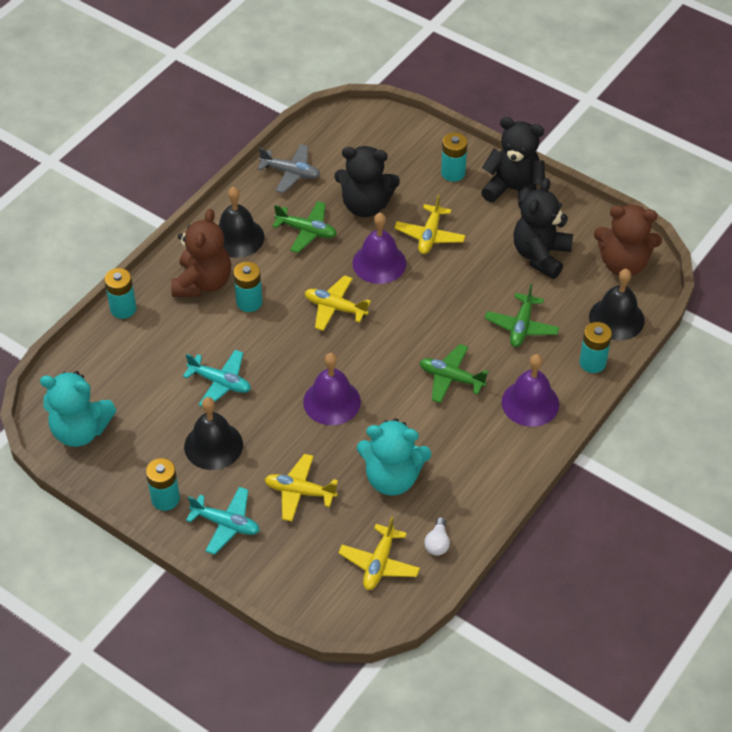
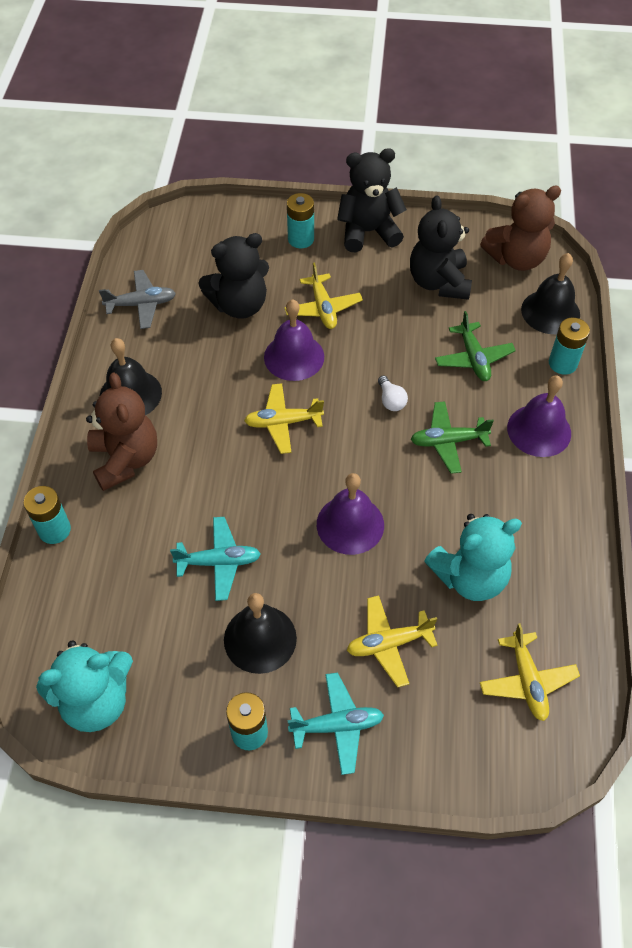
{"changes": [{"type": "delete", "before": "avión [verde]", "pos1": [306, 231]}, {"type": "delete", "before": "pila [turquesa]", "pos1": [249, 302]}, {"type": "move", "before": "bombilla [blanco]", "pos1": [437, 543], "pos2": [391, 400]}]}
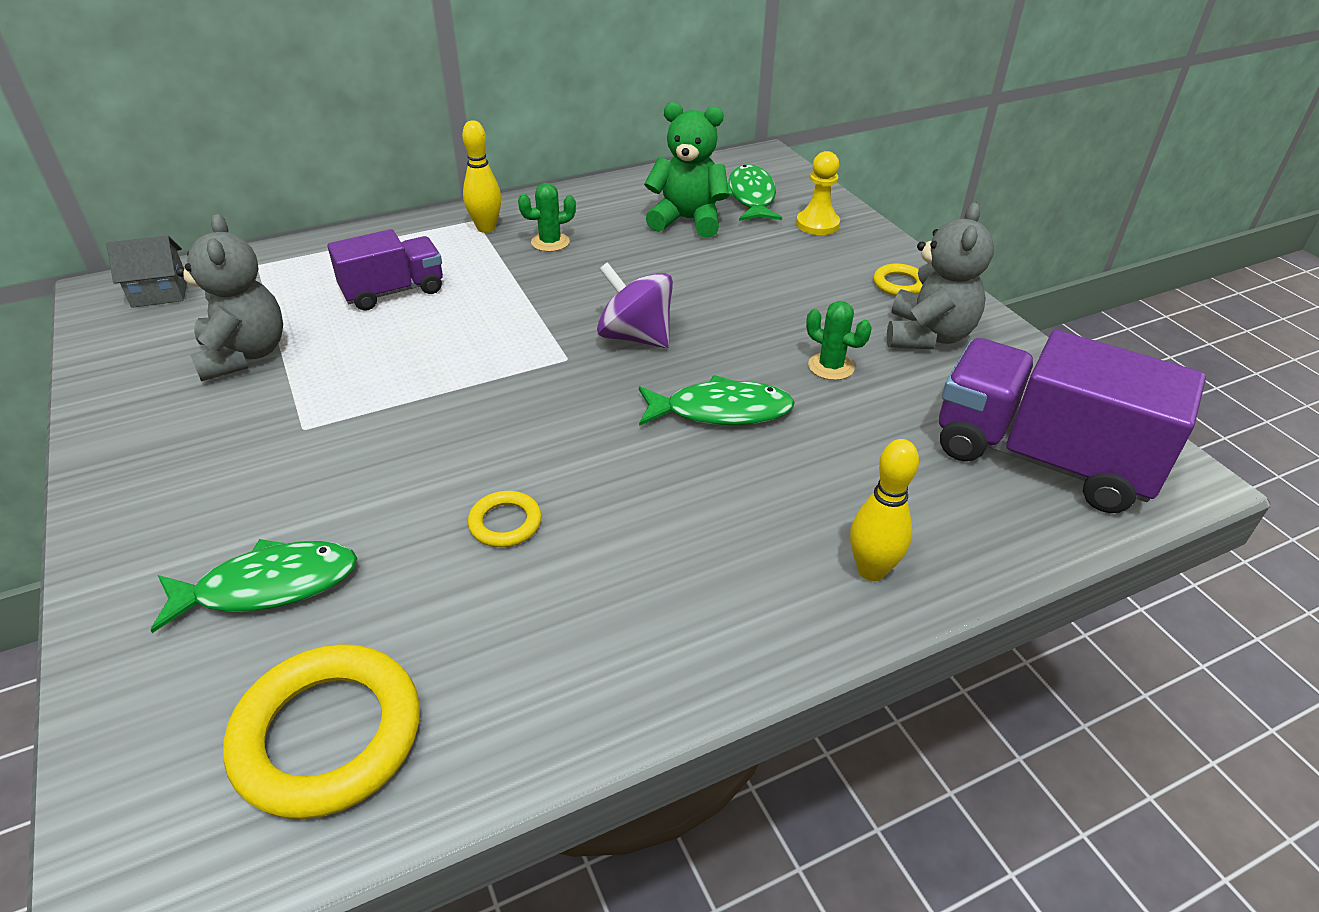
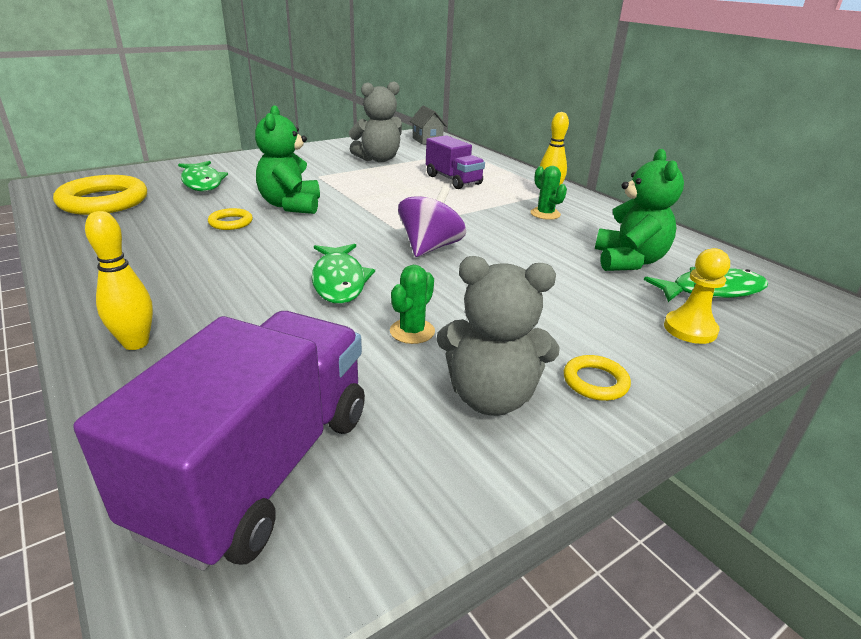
{"changes": [{"type": "insert", "after": "osito [verde]", "pos2": [291, 205]}]}
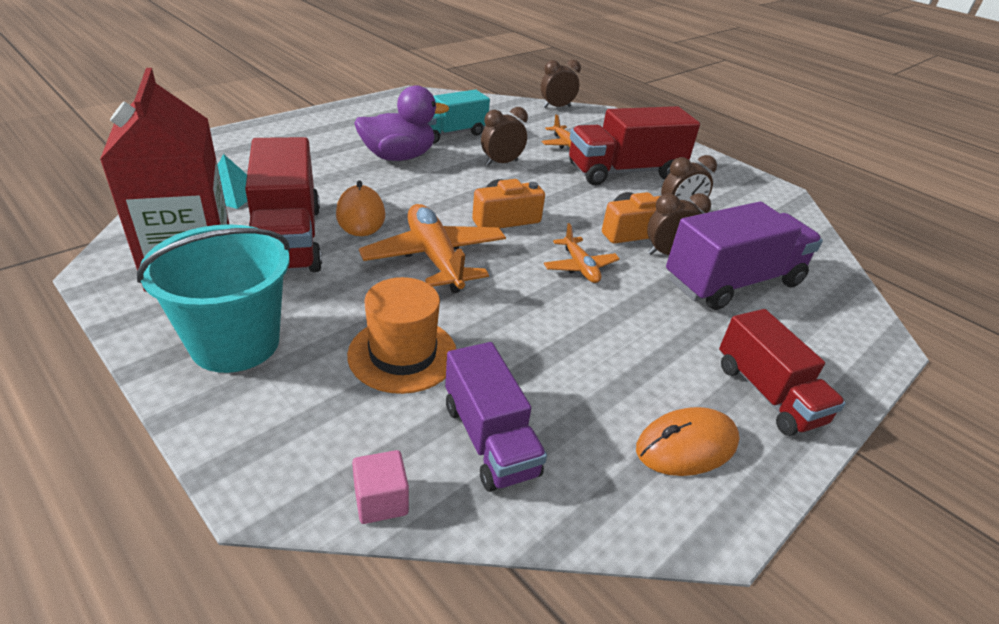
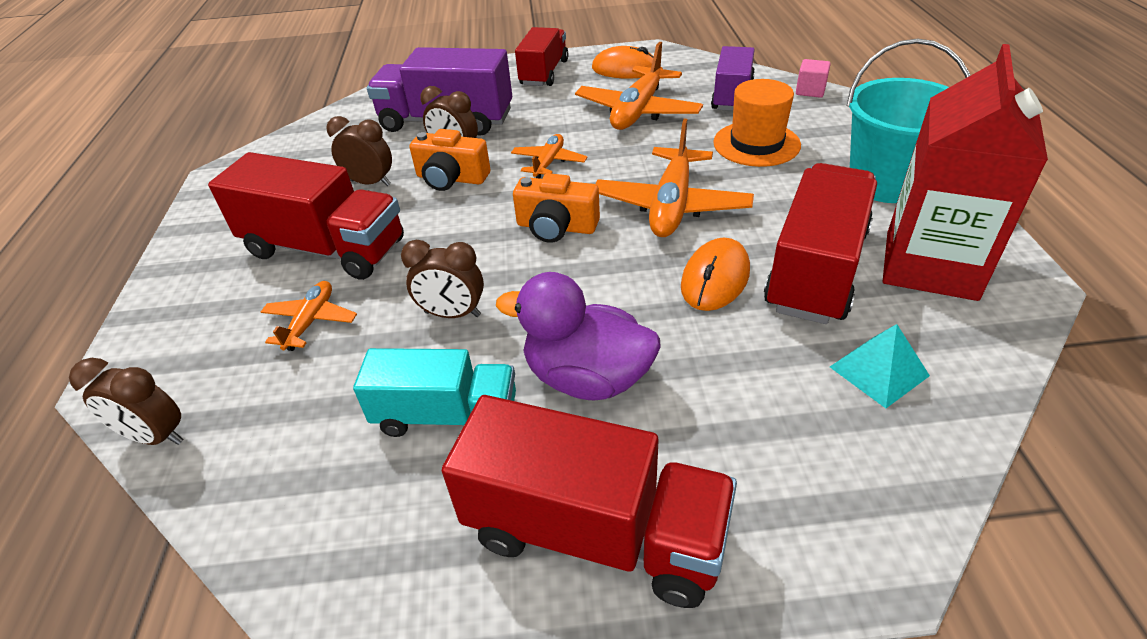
{"changes": [{"type": "insert", "after": "avión [naranja]", "pos2": [638, 111]}, {"type": "insert", "after": "camión [rojo]", "pos2": [594, 532]}]}
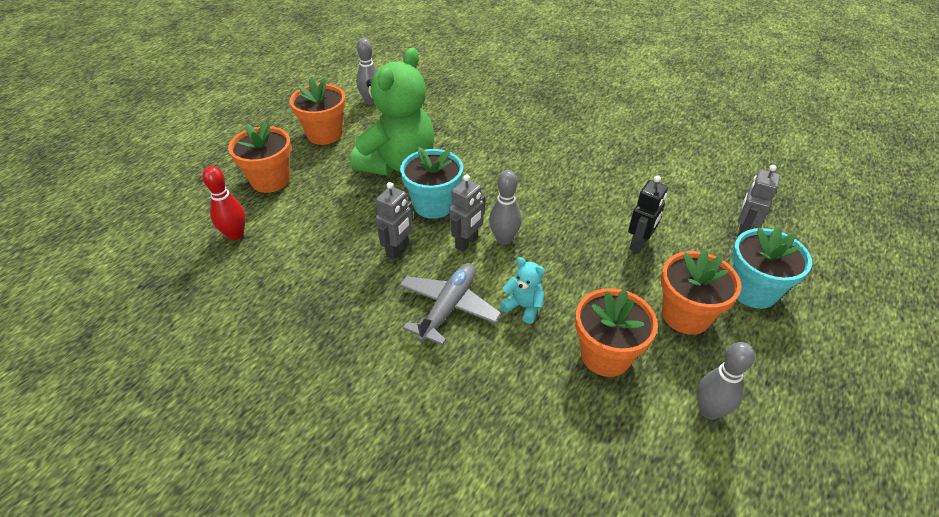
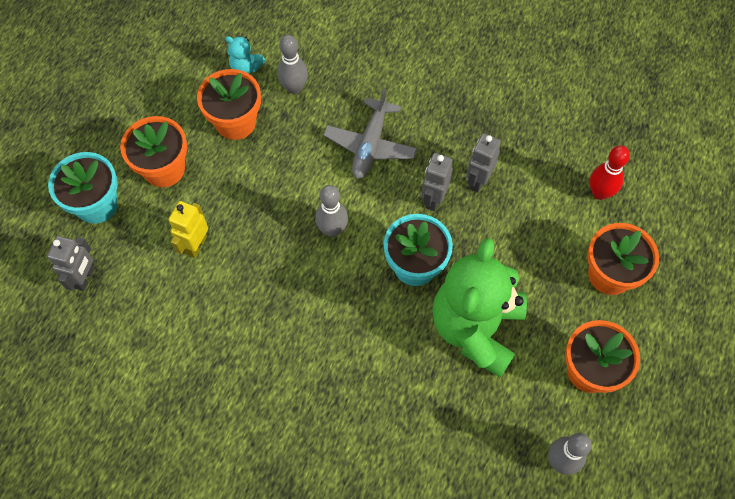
{"changes": [{"type": "move", "before": "robot [gris]", "pos1": [467, 243], "pos2": [478, 181]}, {"type": "recolor", "before": "robot [negro]", "after": "robot [amarillo]", "pos1": [639, 244], "pos2": [196, 245]}, {"type": "move", "before": "osito [turquesa]", "pos1": [523, 307], "pos2": [246, 67]}, {"type": "move", "before": "bolo [gris]", "pos1": [709, 410], "pos2": [294, 88]}]}
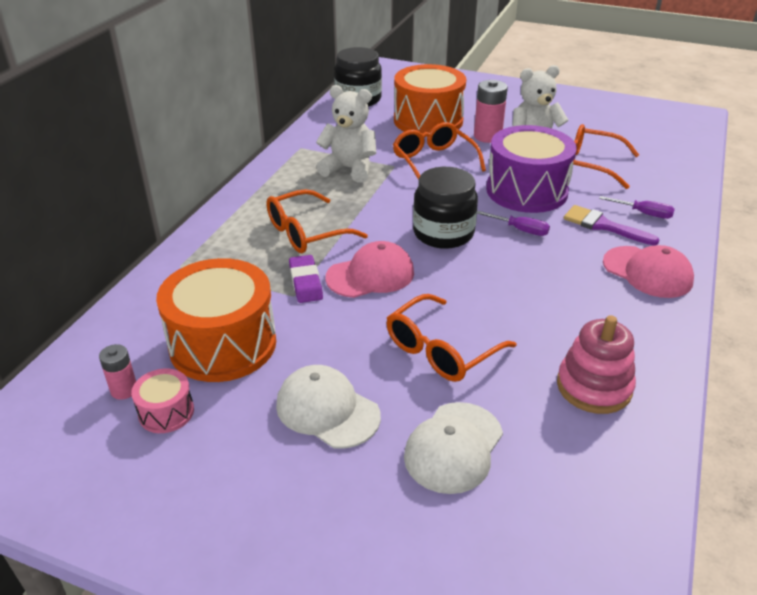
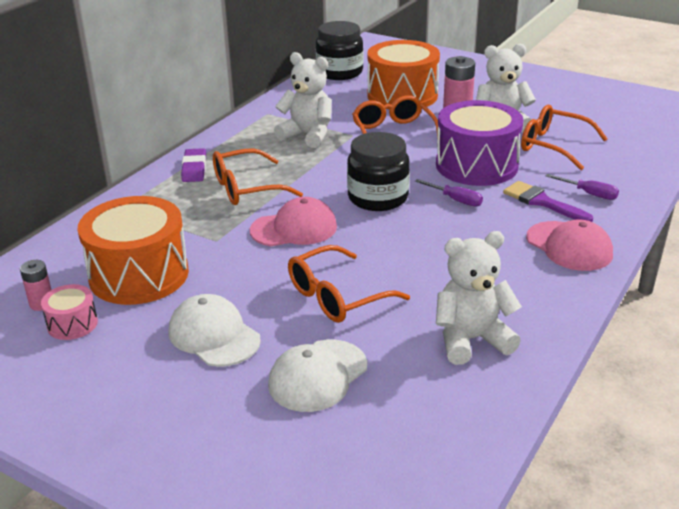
{"changes": [{"type": "move", "before": "goma de borrar [morado]", "pos1": [306, 282], "pos2": [194, 169]}, {"type": "replace", "before": "juguete apilable [rosa]", "after": "osito [blanco]", "pos1": [594, 387], "pos2": [471, 340]}]}
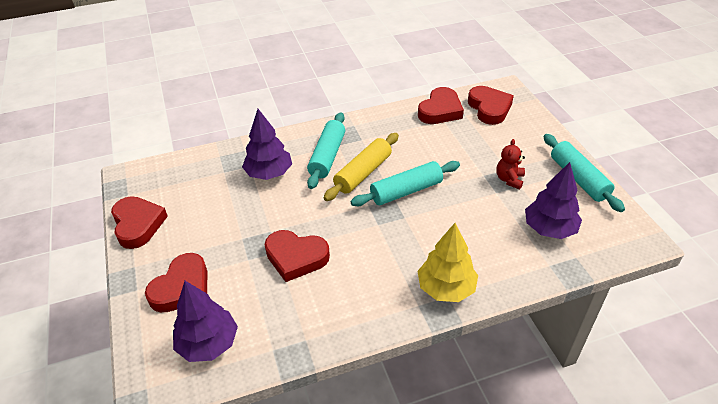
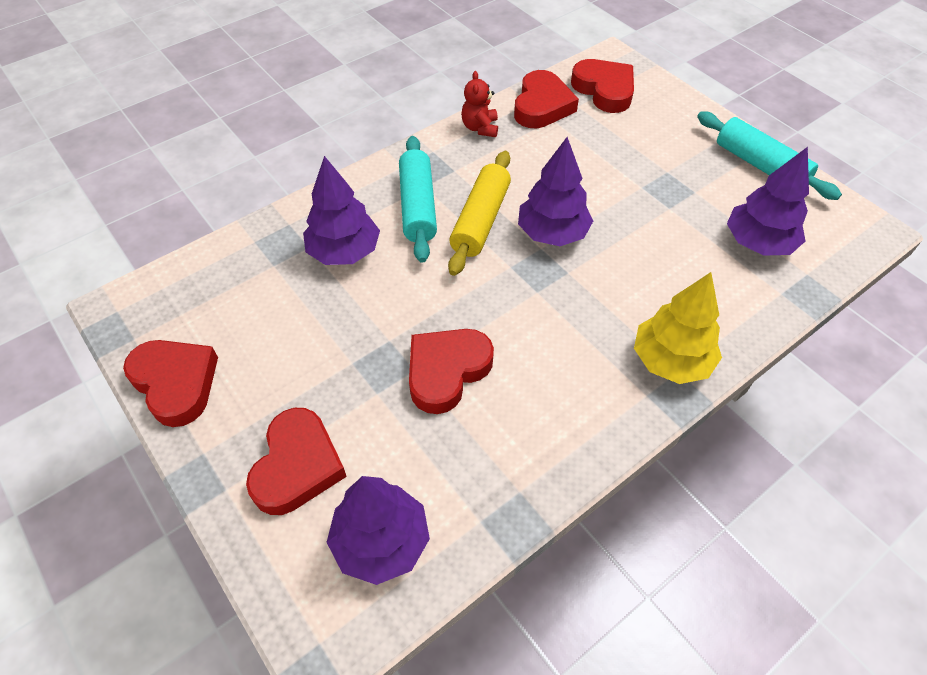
{"changes": [{"type": "move", "before": "osito [rojo]", "pos1": [509, 179], "pos2": [480, 128]}, {"type": "replace", "before": "rodillo [turquesa]", "after": "árbol [morado]", "pos1": [406, 191], "pos2": [552, 233]}, {"type": "rotate", "before": "corazón [rojo]", "pos1": [296, 257], "pos2": [446, 371], "turn": 135}]}
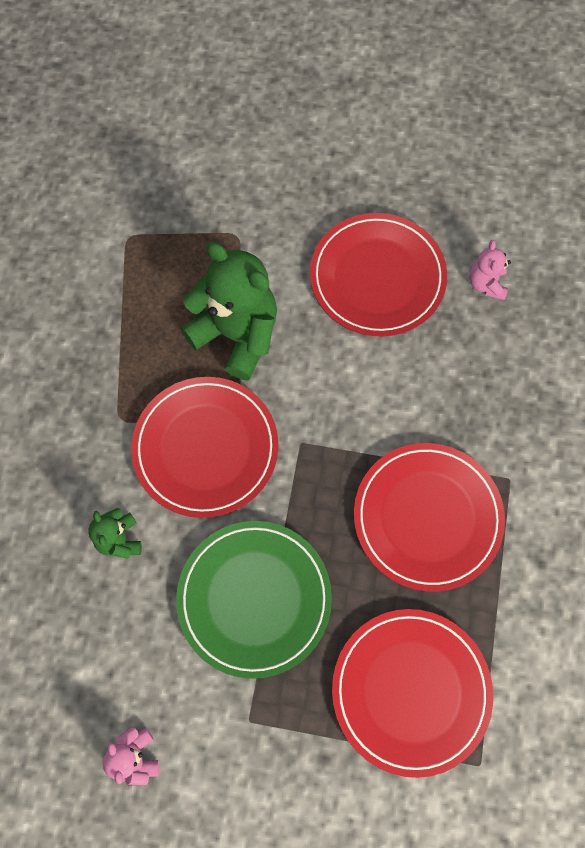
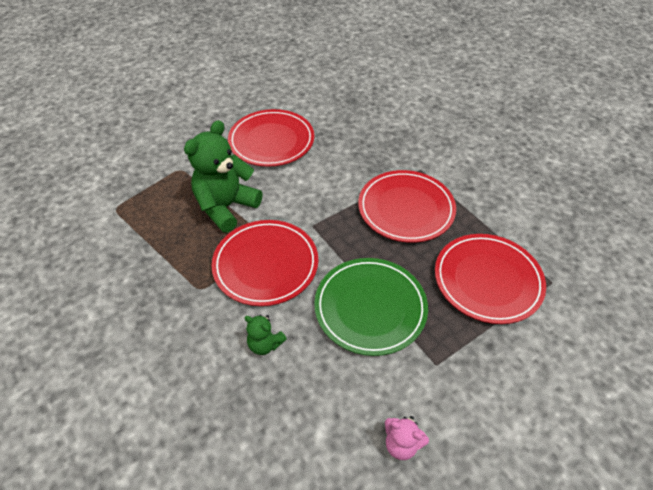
{"changes": [{"type": "delete", "before": "osito [rosa]", "pos1": [486, 284]}, {"type": "rotate", "before": "osito [verde]", "pos1": [237, 334], "pos2": [226, 207], "turn": -45}]}
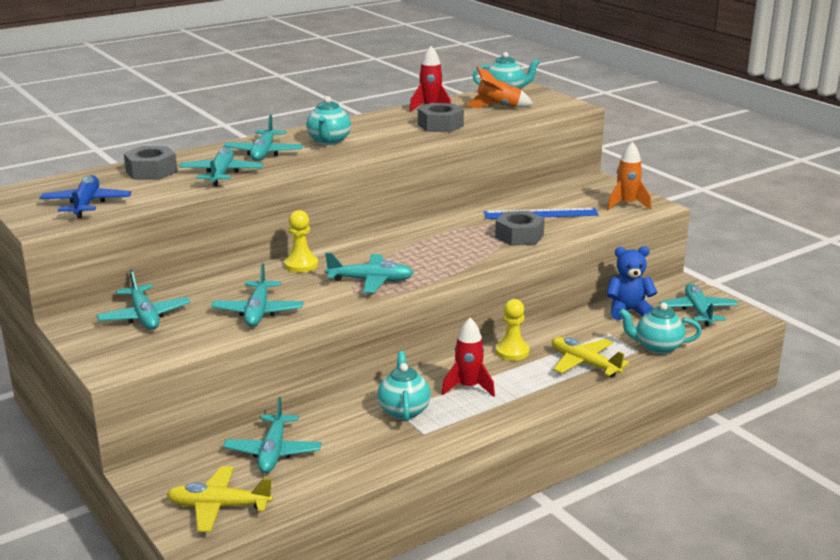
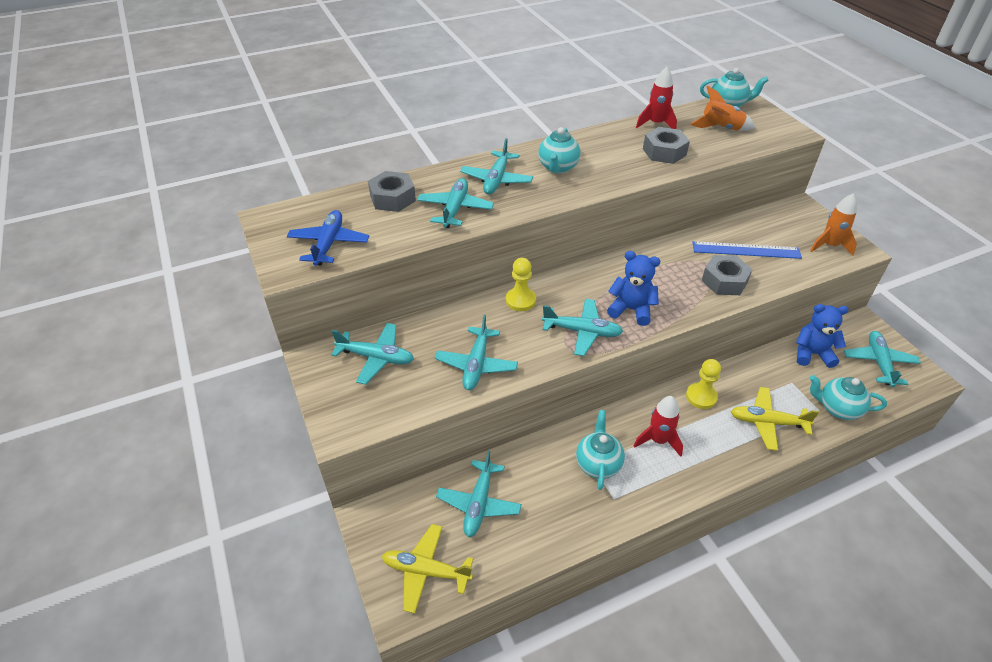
{"changes": [{"type": "rotate", "before": "avión [turquesa]", "pos1": [144, 316], "pos2": [376, 358], "turn": -60}, {"type": "rotate", "before": "avión [amarillo]", "pos1": [584, 364], "pos2": [767, 422], "turn": -45}, {"type": "insert", "after": "osito [azul]", "pos2": [631, 310]}]}
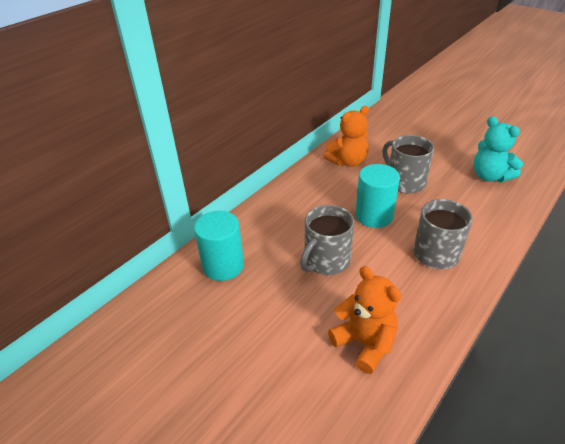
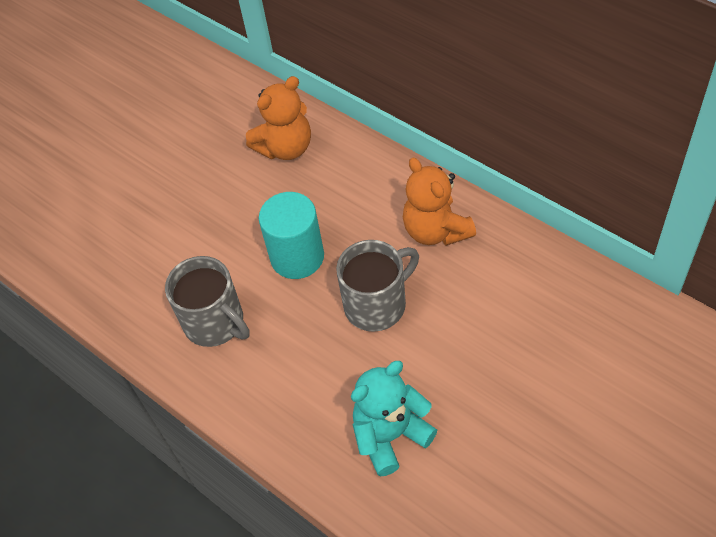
{"changes": [{"type": "delete", "before": "taza [gris]", "pos1": [326, 261]}, {"type": "delete", "before": "cilindro [turquesa]", "pos1": [223, 266]}, {"type": "move", "before": "osito [naranja]", "pos1": [364, 343], "pos2": [285, 148]}]}
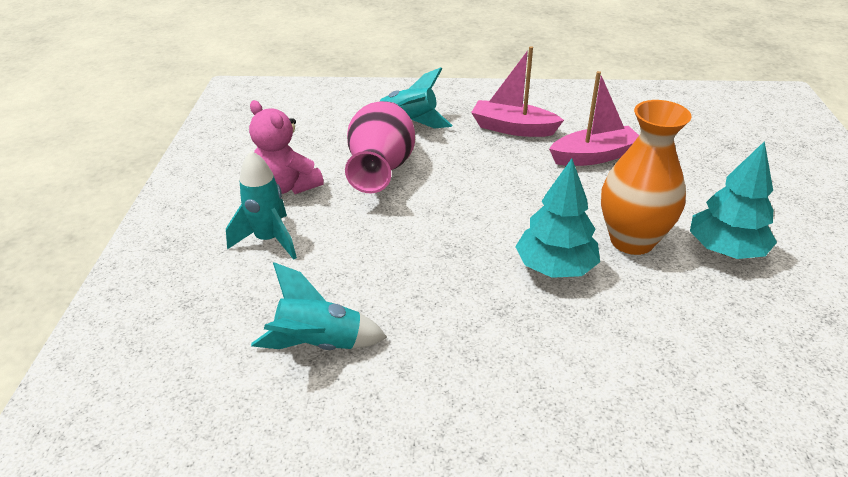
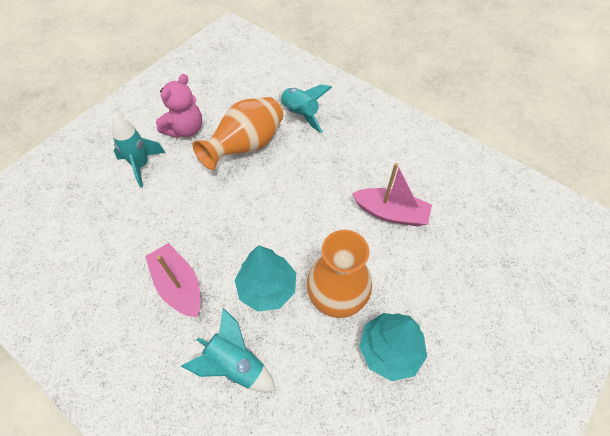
{"changes": [{"type": "move", "before": "barco [rosa]", "pos1": [513, 128], "pos2": [178, 285]}, {"type": "rotate", "before": "osito [rosa]", "pos1": [287, 186], "pos2": [185, 129], "turn": -135}, {"type": "recolor", "before": "florero [rosa]", "after": "florero [naranja]", "pos1": [381, 170], "pos2": [246, 146]}, {"type": "move", "before": "cohete [turquesa]", "pos1": [319, 345], "pos2": [235, 364]}]}
